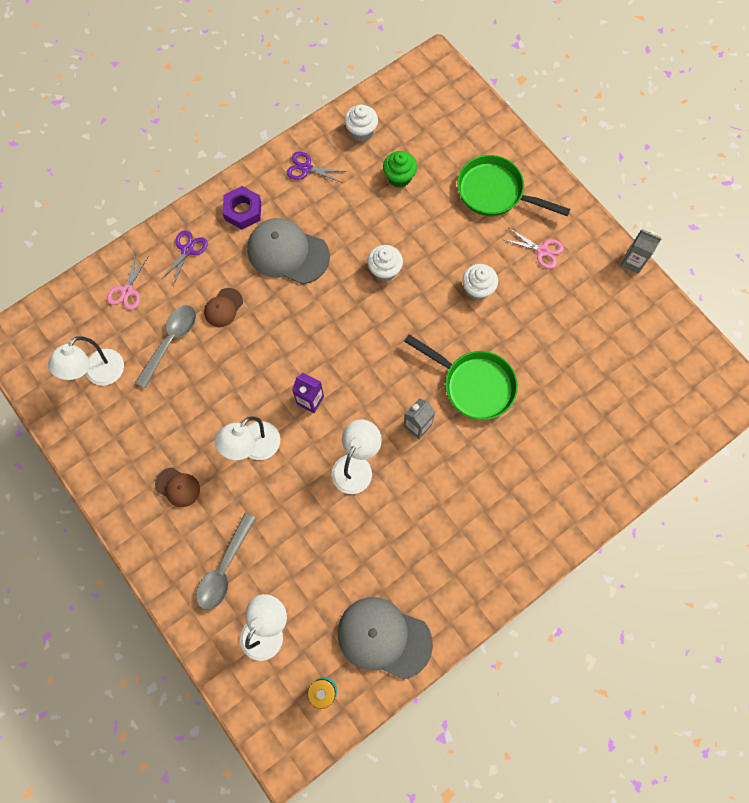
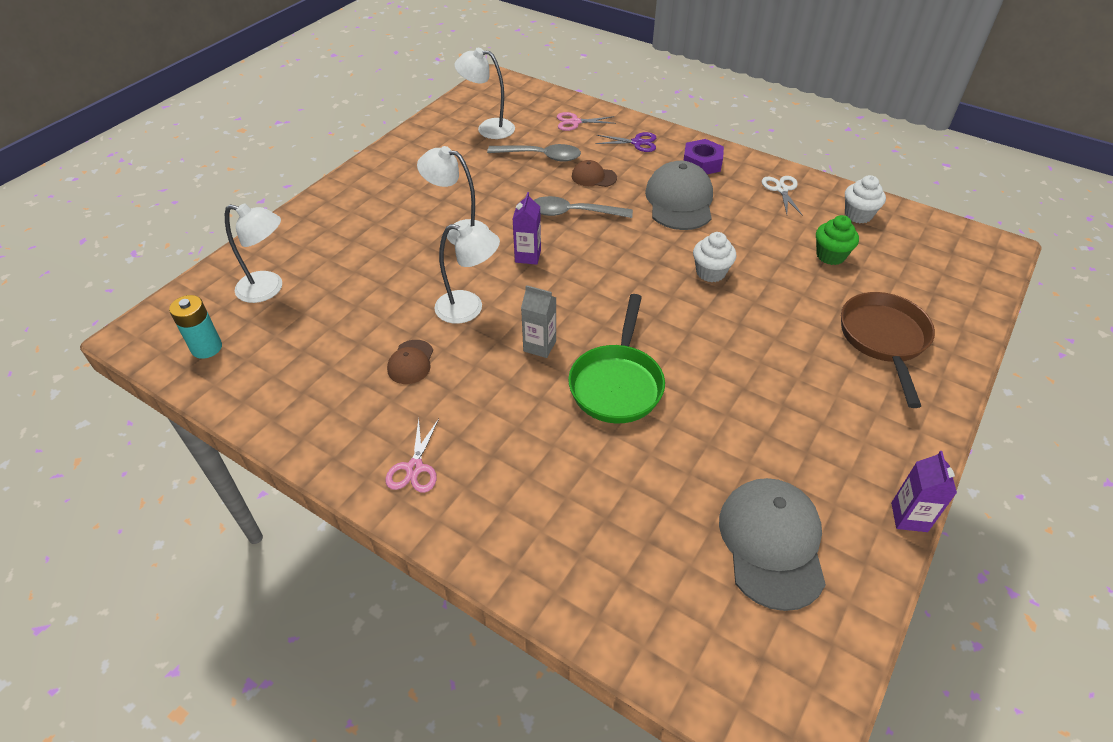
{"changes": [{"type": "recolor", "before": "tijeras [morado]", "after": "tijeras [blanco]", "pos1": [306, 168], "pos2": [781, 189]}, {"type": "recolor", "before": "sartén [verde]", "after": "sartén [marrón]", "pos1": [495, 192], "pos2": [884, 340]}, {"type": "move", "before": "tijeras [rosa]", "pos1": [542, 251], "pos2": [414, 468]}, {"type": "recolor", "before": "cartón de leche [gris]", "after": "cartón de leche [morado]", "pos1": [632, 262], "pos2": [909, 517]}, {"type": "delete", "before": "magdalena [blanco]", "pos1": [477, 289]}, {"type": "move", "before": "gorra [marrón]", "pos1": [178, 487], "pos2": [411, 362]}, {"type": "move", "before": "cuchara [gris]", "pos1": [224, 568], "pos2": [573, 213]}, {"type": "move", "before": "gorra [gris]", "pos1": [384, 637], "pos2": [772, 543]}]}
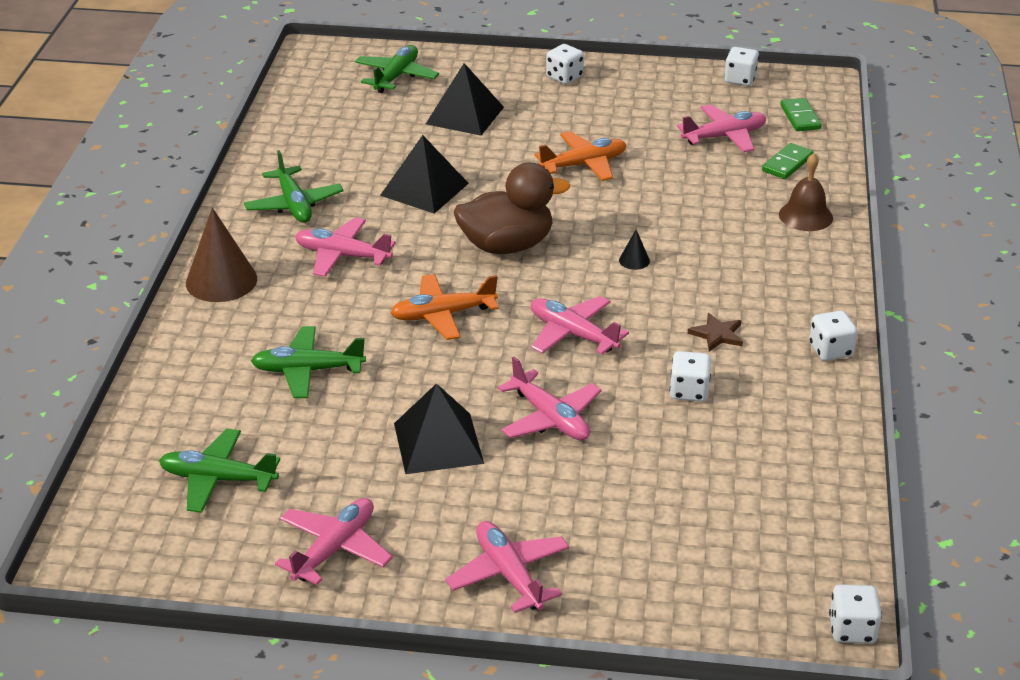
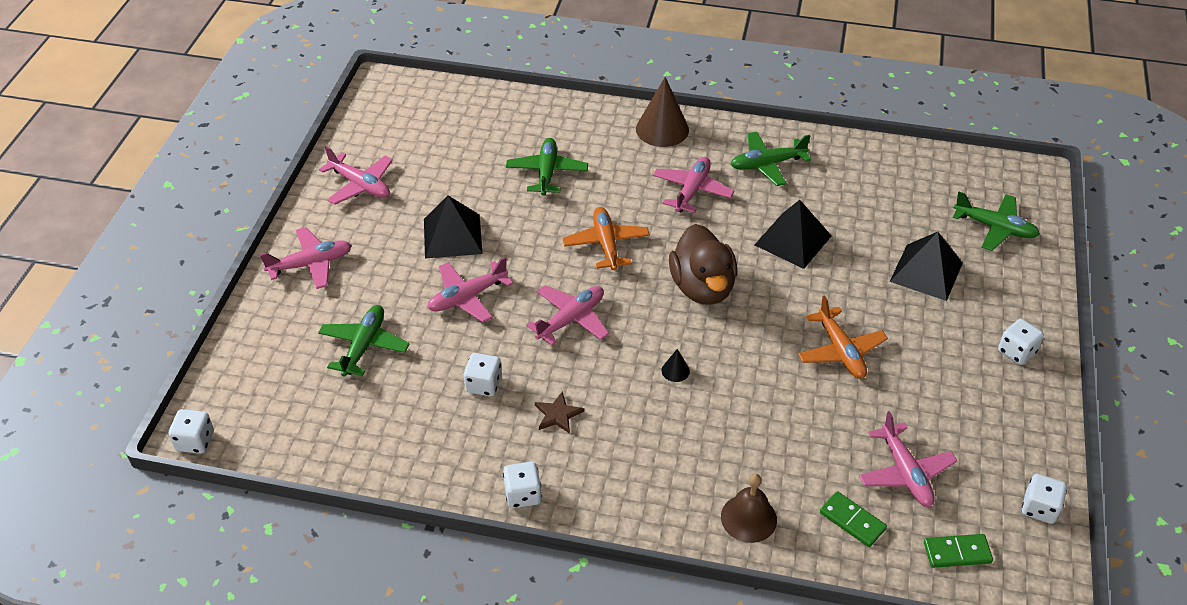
{"changes": [{"type": "move", "before": "avión [verde]", "pos1": [218, 479], "pos2": [364, 346]}]}
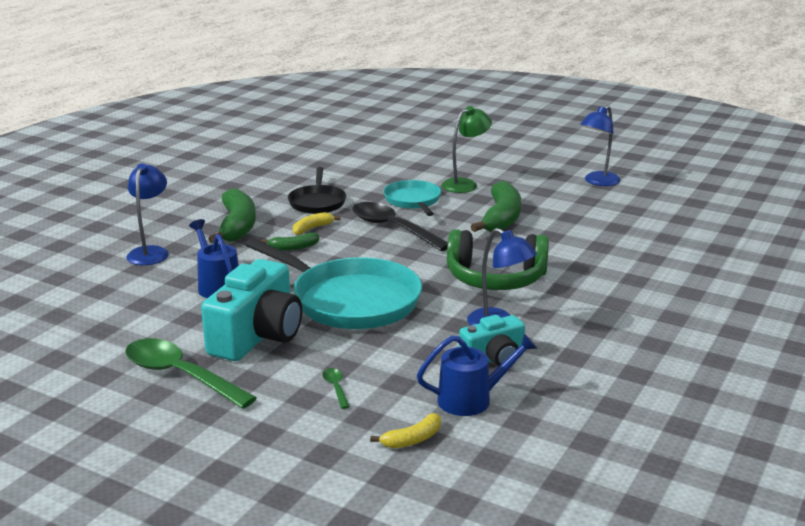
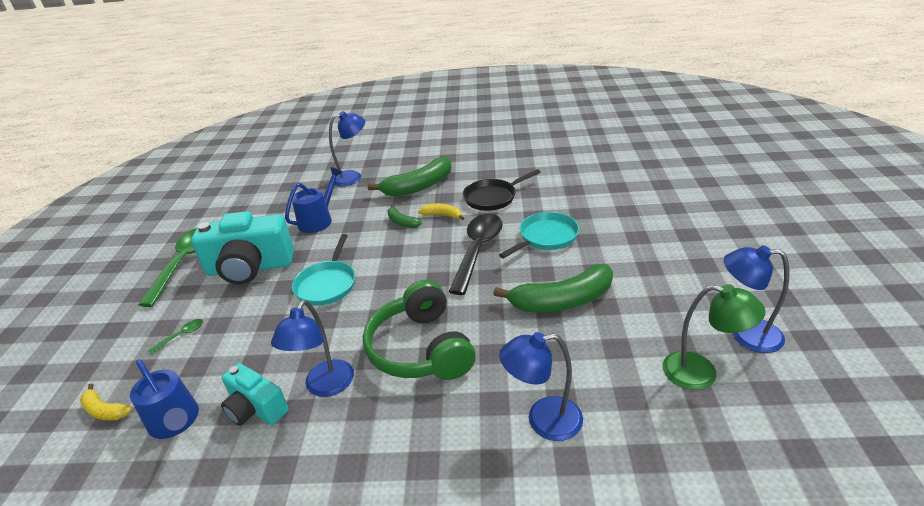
{"changes": [{"type": "move", "before": "lámpara [verde]", "pos1": [465, 184], "pos2": [701, 373]}, {"type": "resize", "before": "sartén [turquesa]", "pos1": [350, 300], "pos2": [327, 284], "scale": 0.56}, {"type": "insert", "after": "lámpara [azul]", "pos2": [543, 420]}]}
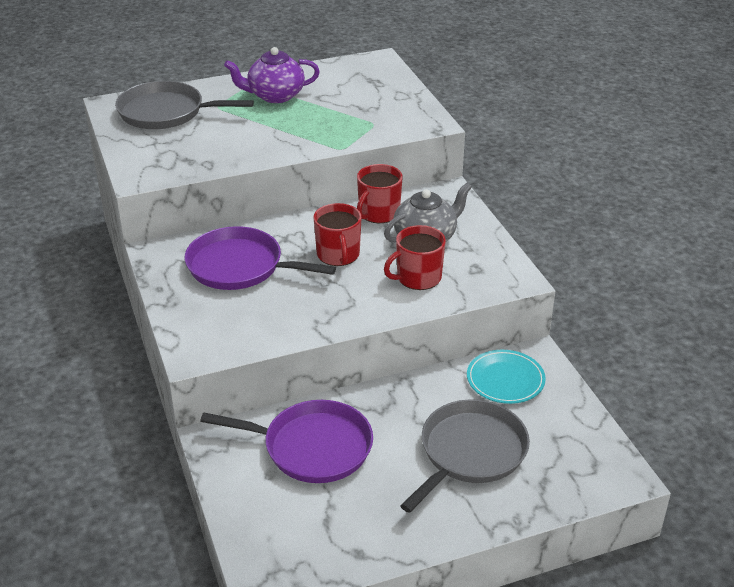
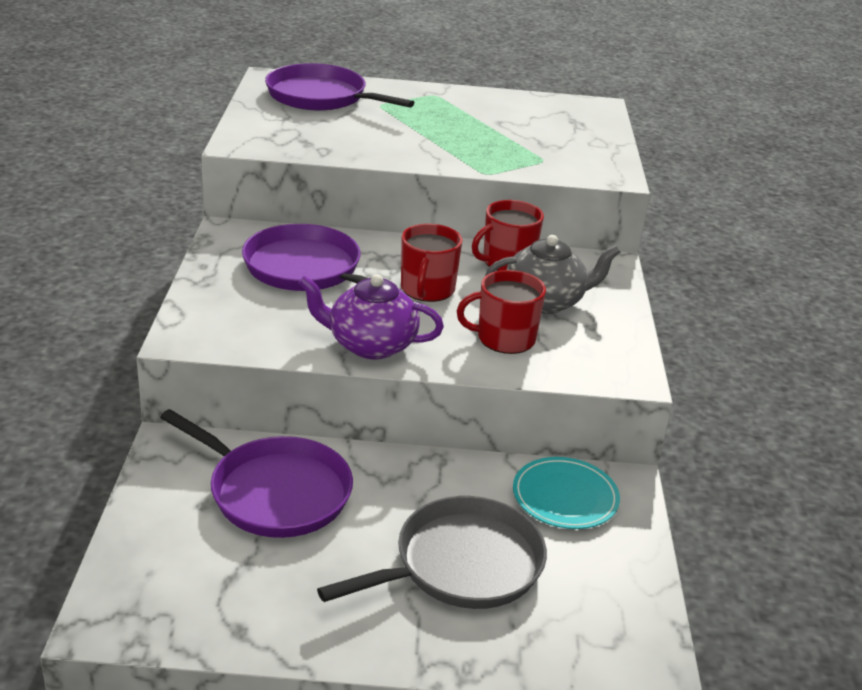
{"changes": [{"type": "move", "before": "tetera [morado]", "pos1": [275, 95], "pos2": [370, 345]}, {"type": "recolor", "before": "sartén [gris]", "after": "sartén [morado]", "pos1": [166, 112], "pos2": [321, 97]}]}
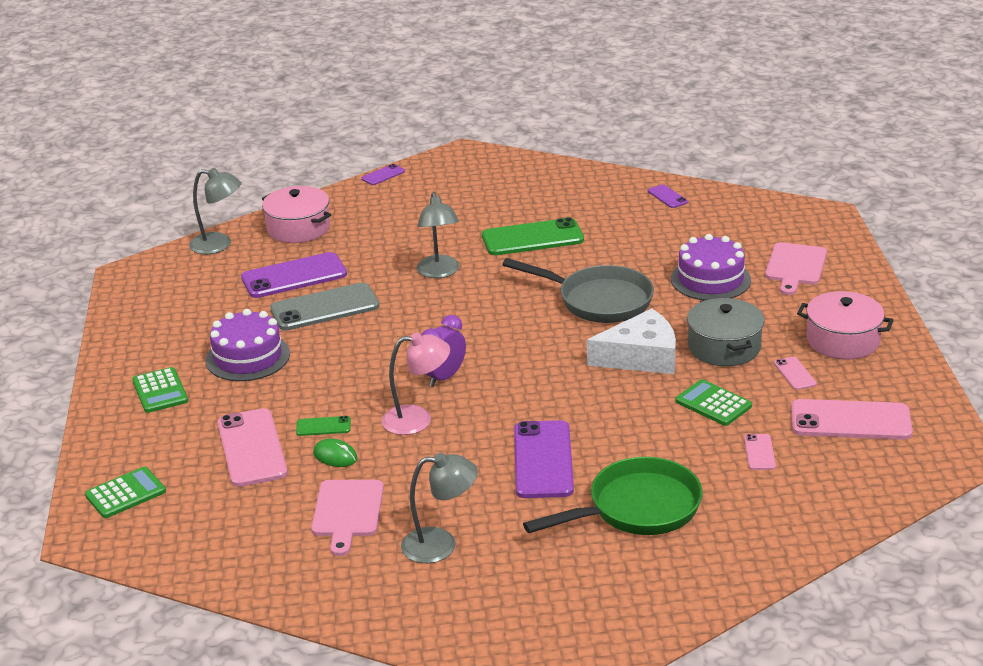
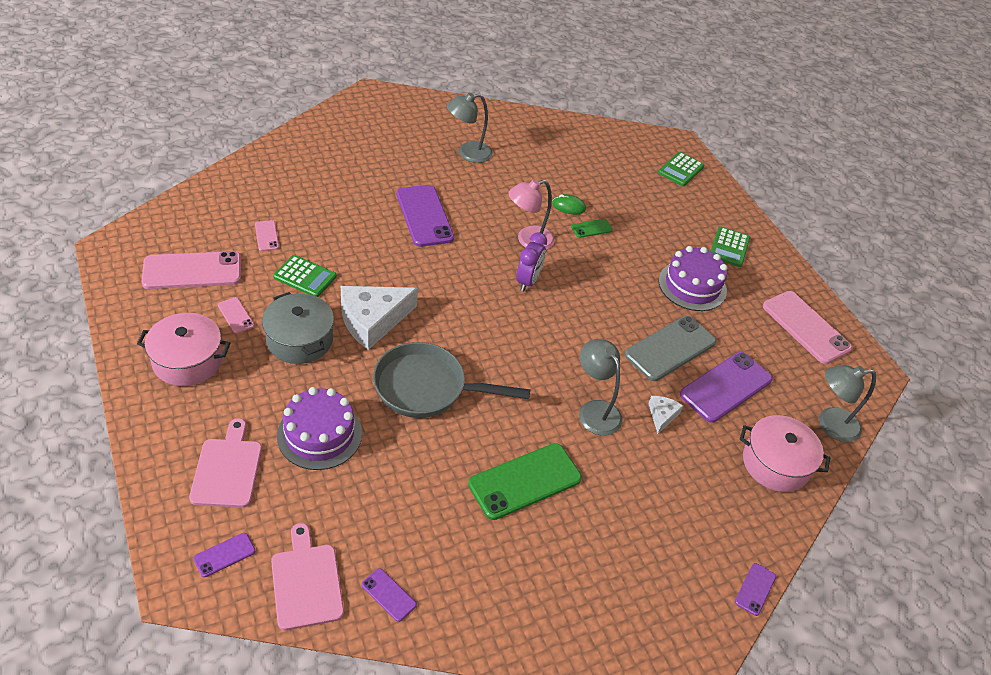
{"changes": [{"type": "rotate", "before": "calculadora [verde]", "pos1": [160, 391], "pos2": [729, 247], "turn": -120}, {"type": "move", "before": "móvil [rosa]", "pos1": [252, 448], "pos2": [806, 327]}, {"type": "delete", "before": "sartén [verde]", "pos1": [637, 509]}, {"type": "move", "before": "tabla de cortar [rosa]", "pos1": [347, 512], "pos2": [306, 582]}, {"type": "insert", "after": "queso [blanco]", "pos2": [662, 415]}, {"type": "insert", "after": "móvil [morado]", "pos2": [224, 555]}]}
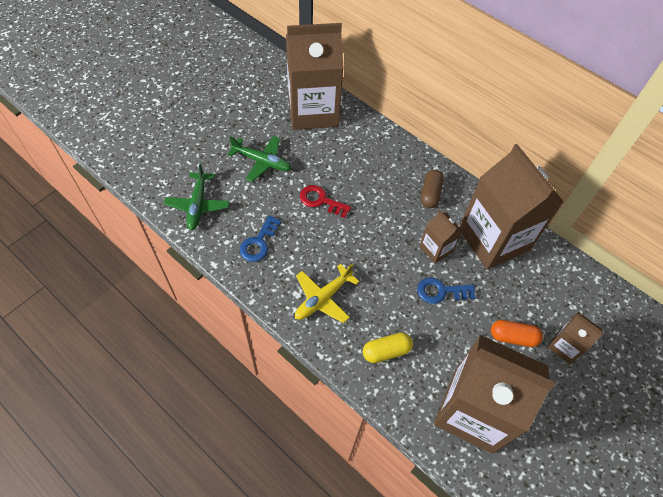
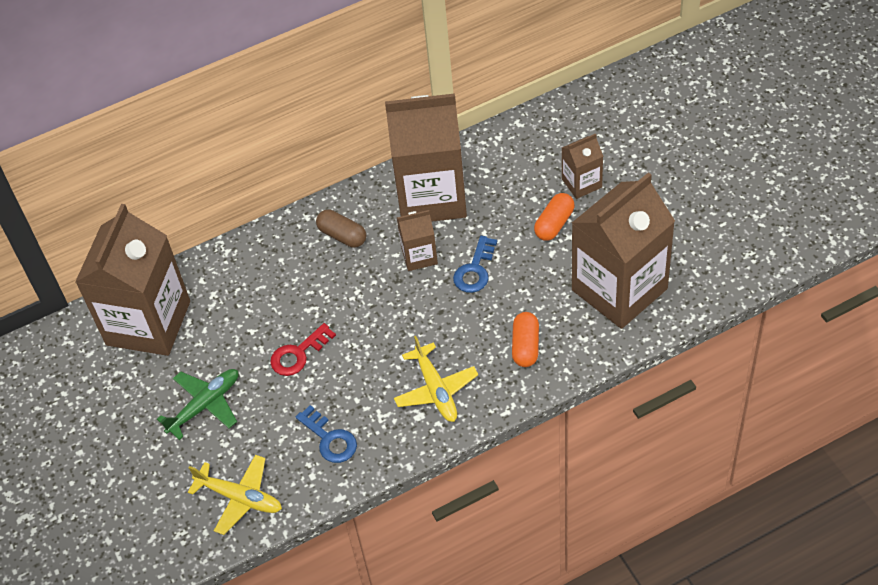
{"changes": [{"type": "recolor", "before": "avión [verde]", "after": "avión [amarillo]", "pos1": [198, 205], "pos2": [240, 497]}, {"type": "recolor", "before": "cápsula [amarillo]", "after": "cápsula [naranja]", "pos1": [386, 351], "pos2": [525, 346]}]}
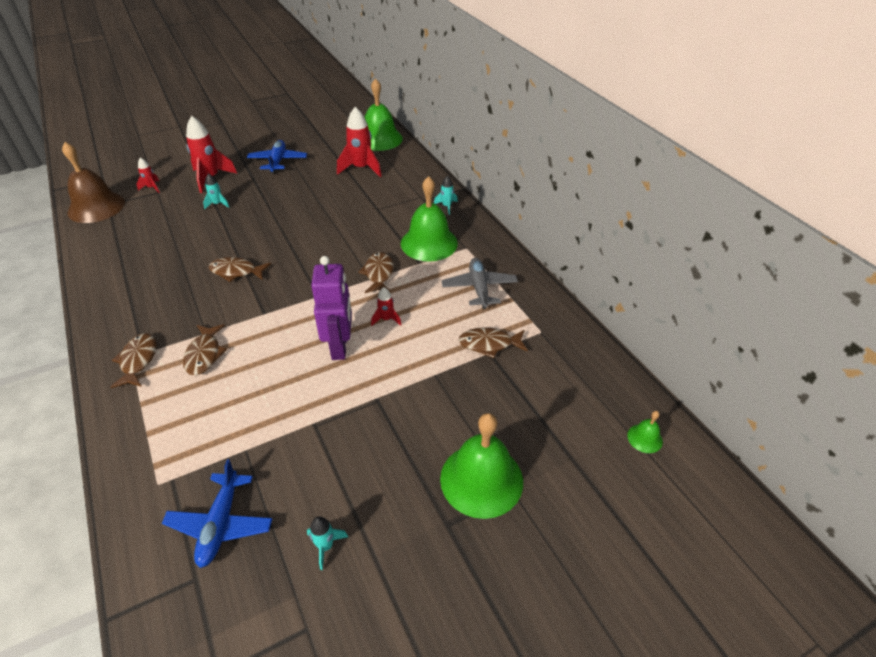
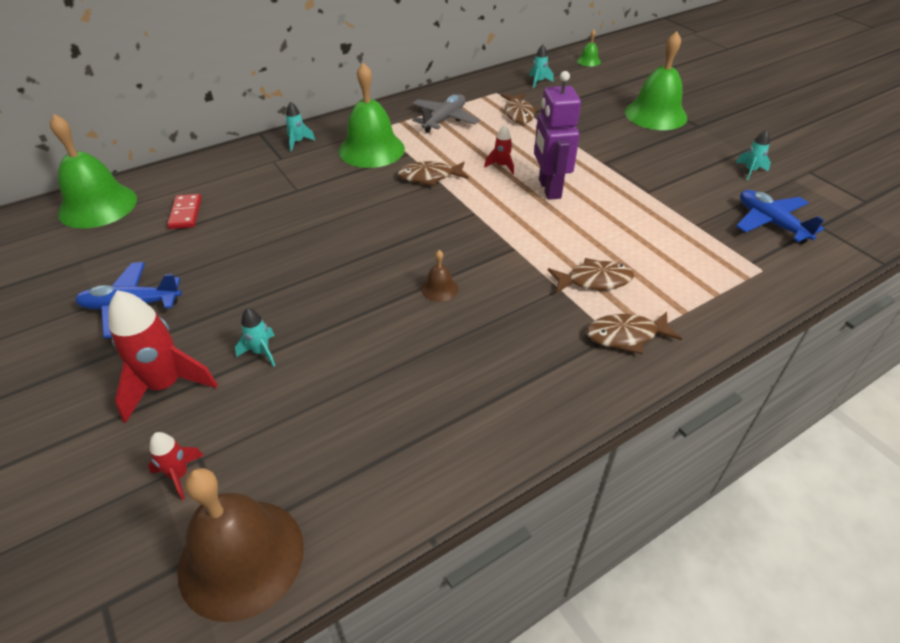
{"changes": [{"type": "replace", "before": "cohete [rojo]", "after": "ficha de dominó [rojo]", "pos1": [361, 168], "pos2": [186, 213]}, {"type": "rotate", "before": "robot [morado]", "pos1": [340, 347], "pos2": [549, 189], "turn": -90}, {"type": "replace", "before": "pez [marrón]", "after": "campana [marrón]", "pos1": [236, 271], "pos2": [439, 288]}, {"type": "rotate", "before": "avión [gris]", "pos1": [479, 288], "pos2": [444, 120], "turn": 135}, {"type": "rotate", "before": "avión [azul]", "pos1": [221, 524], "pos2": [770, 223], "turn": -120}, {"type": "insert", "after": "cohete [turquesa]", "pos2": [538, 82]}]}
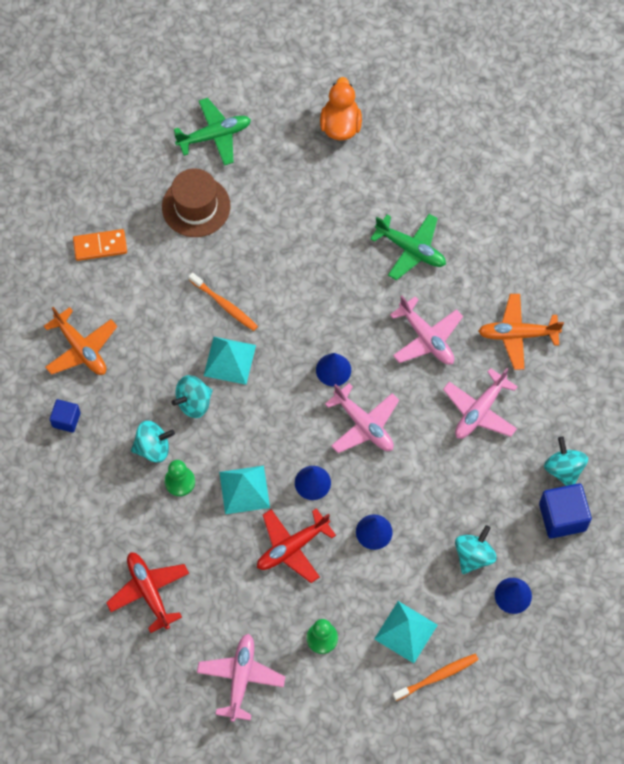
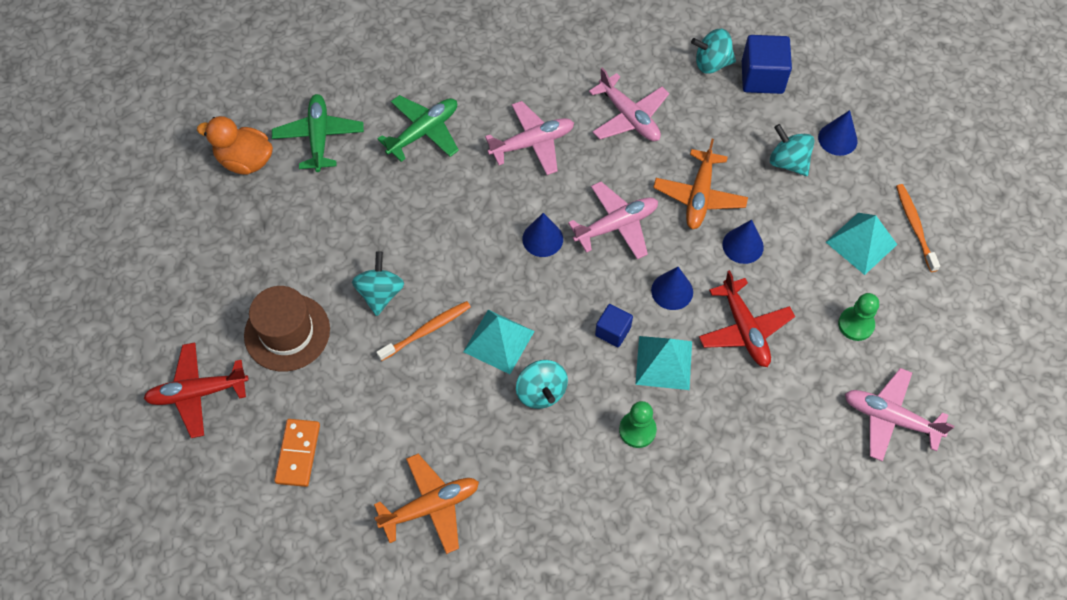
{"changes": [{"type": "move", "before": "avión [verde]", "pos1": [214, 136], "pos2": [319, 137]}, {"type": "move", "before": "avión [naranja]", "pos1": [517, 334], "pos2": [699, 196]}, {"type": "move", "before": "cubo [azul]", "pos1": [66, 420], "pos2": [613, 331]}, {"type": "move", "before": "peonza [turquesa]", "pos1": [153, 448], "pos2": [380, 293]}, {"type": "move", "before": "avión [rojo]", "pos1": [149, 592], "pos2": [197, 393]}]}
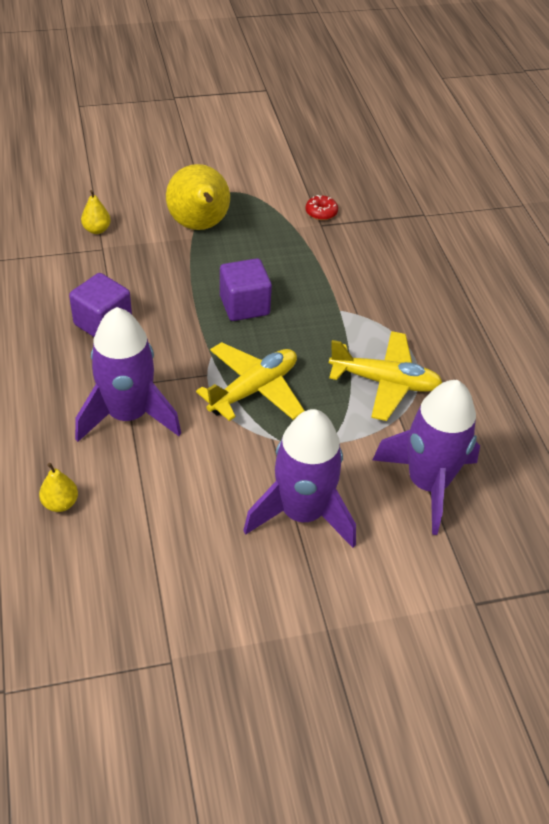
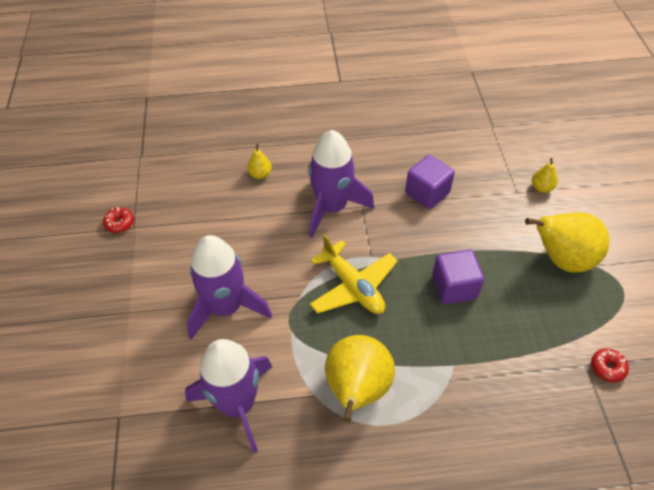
{"changes": [{"type": "replace", "before": "avión [amarillo]", "after": "pera [amarillo]", "pos1": [385, 382], "pos2": [357, 390]}, {"type": "insert", "after": "rosquilla [rojo]", "pos2": [119, 223]}]}
